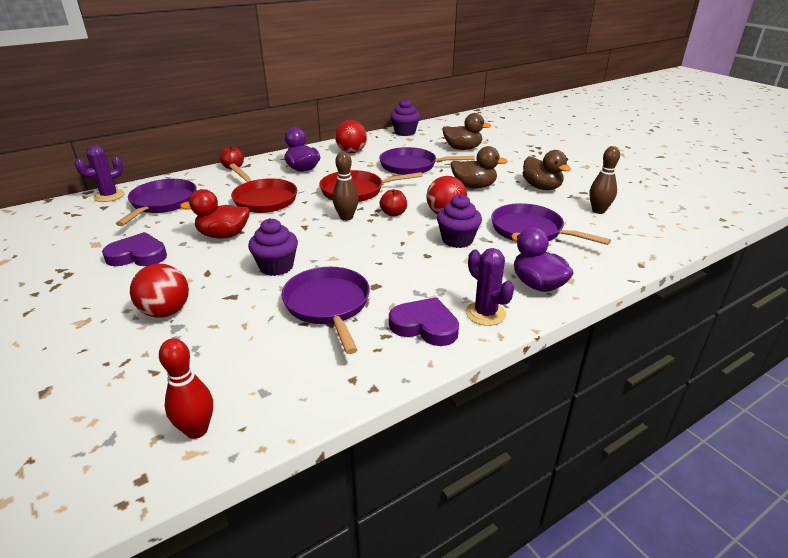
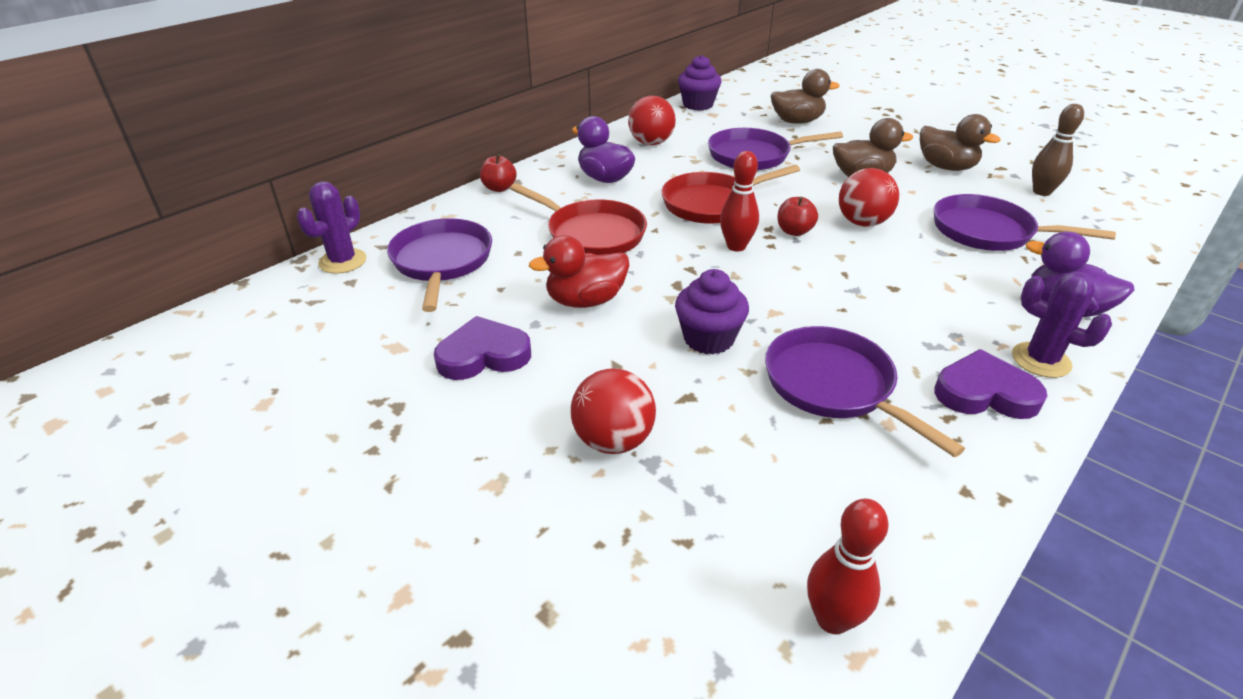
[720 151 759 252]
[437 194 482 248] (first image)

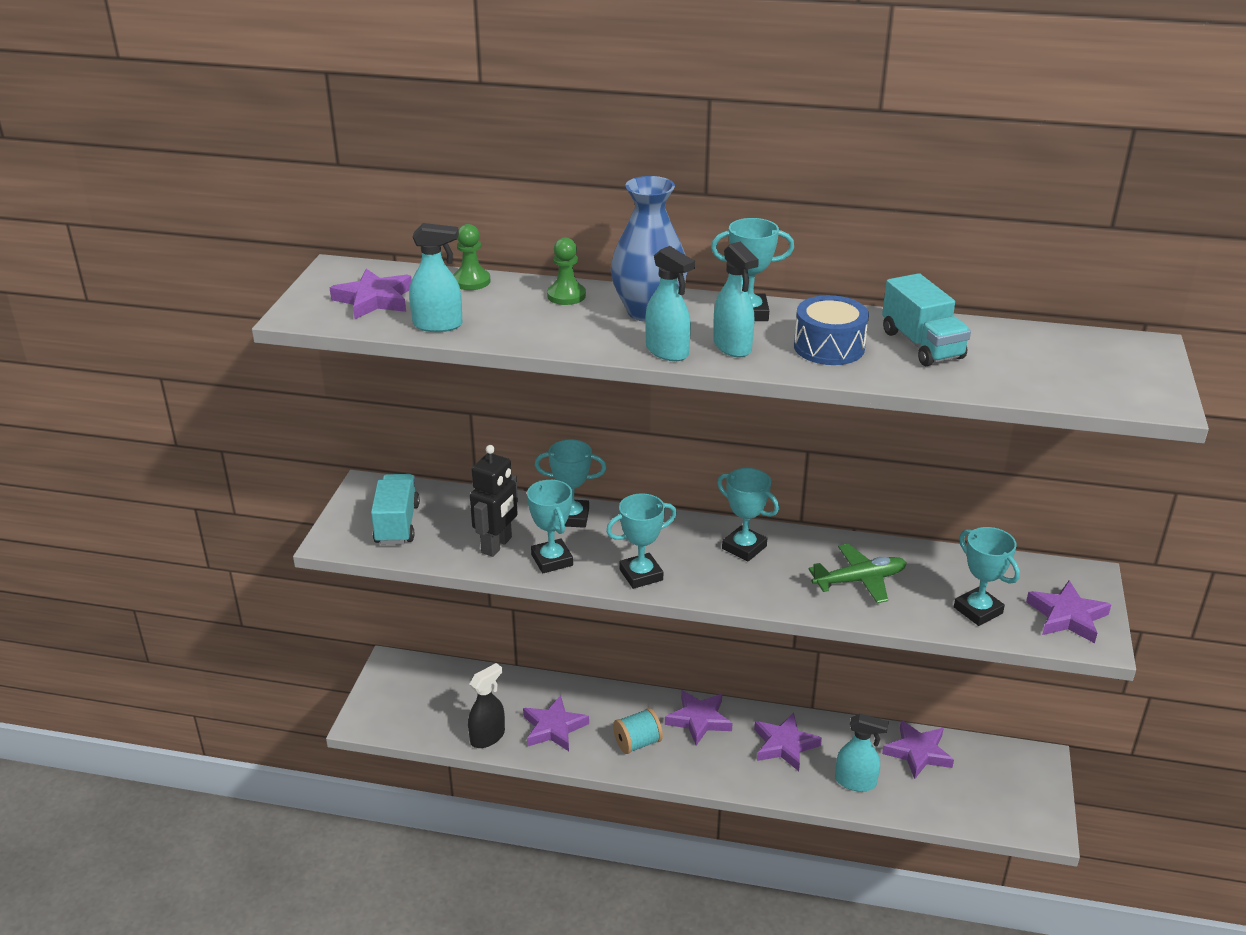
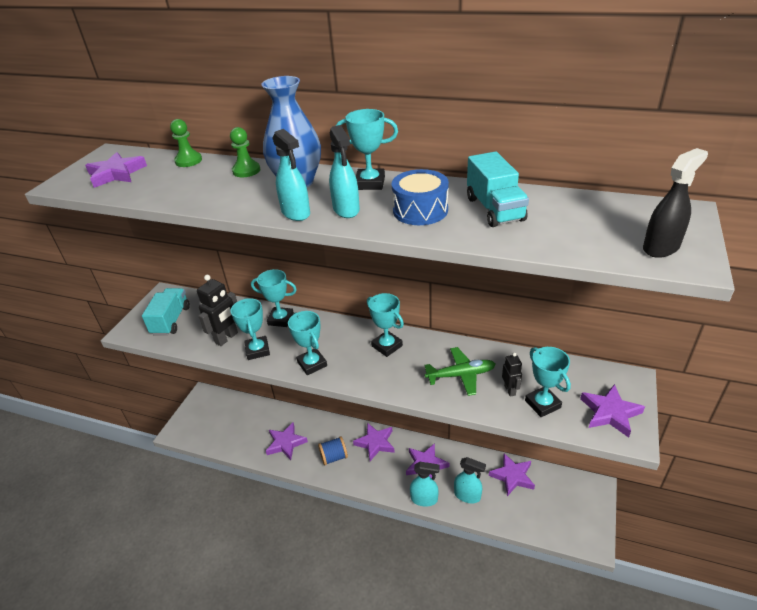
[288 311 327 375]
[318 436 348 465]
[410 462 440 507]
[502 353 522 397]
[643 148 708 258]

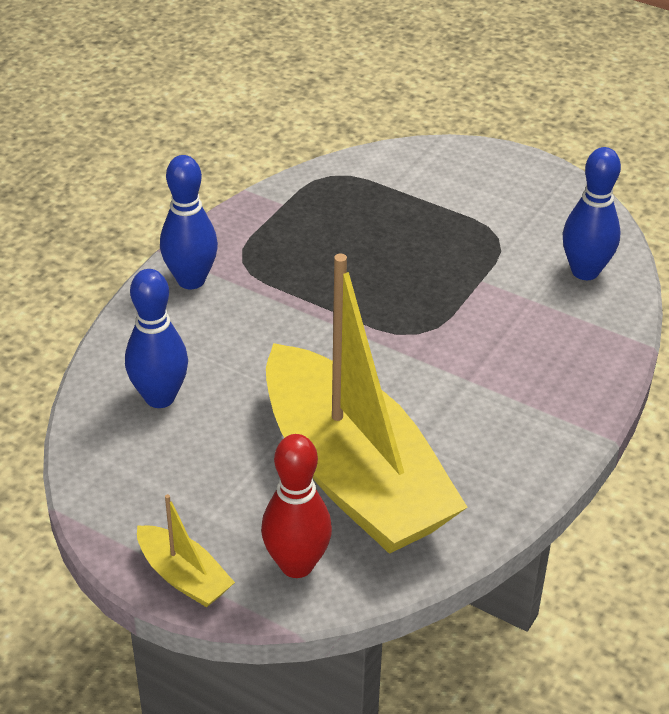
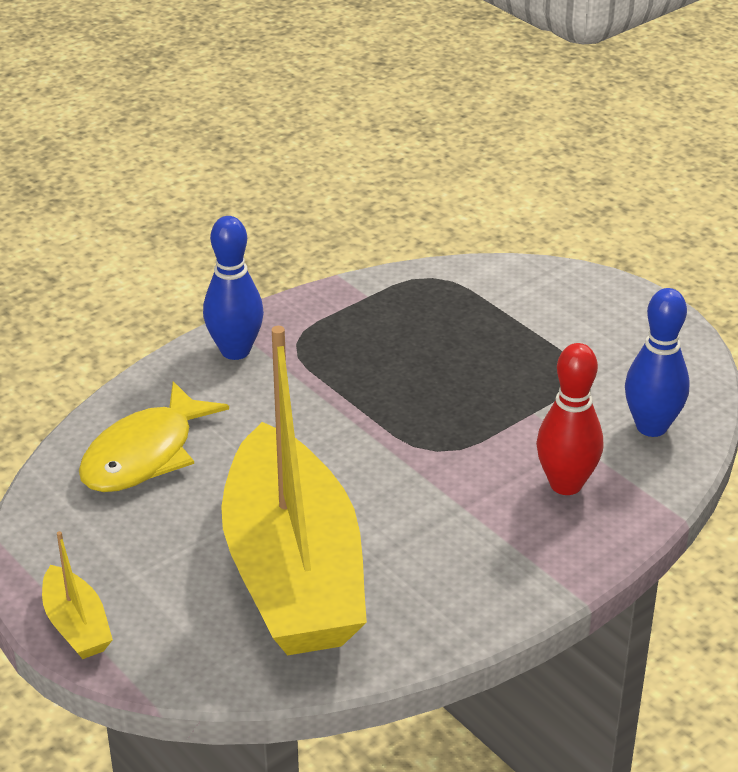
[79 381 229 492]
[536 343 603 495]

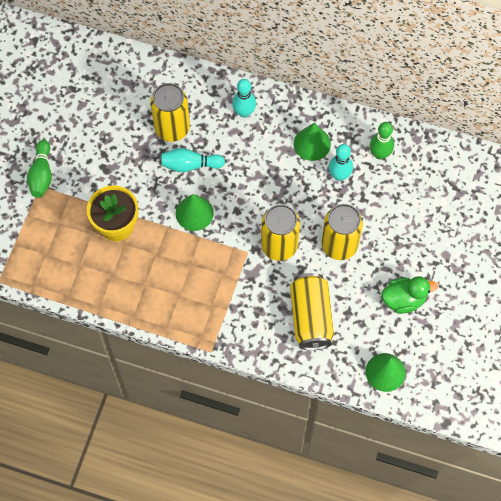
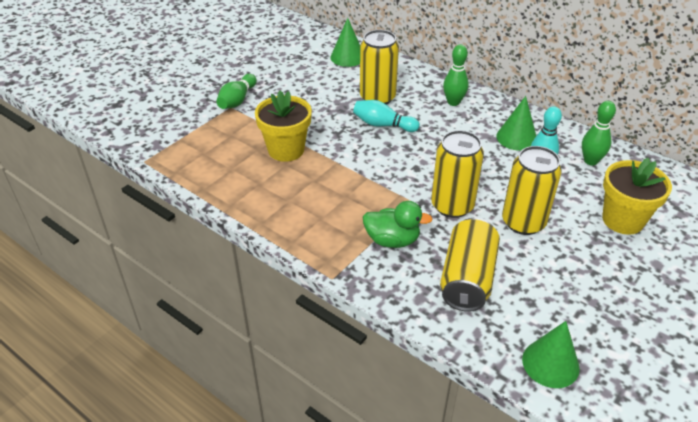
[330 18 360 67]
[363 201 433 248]
[443 44 469 106]
[602 158 672 235]

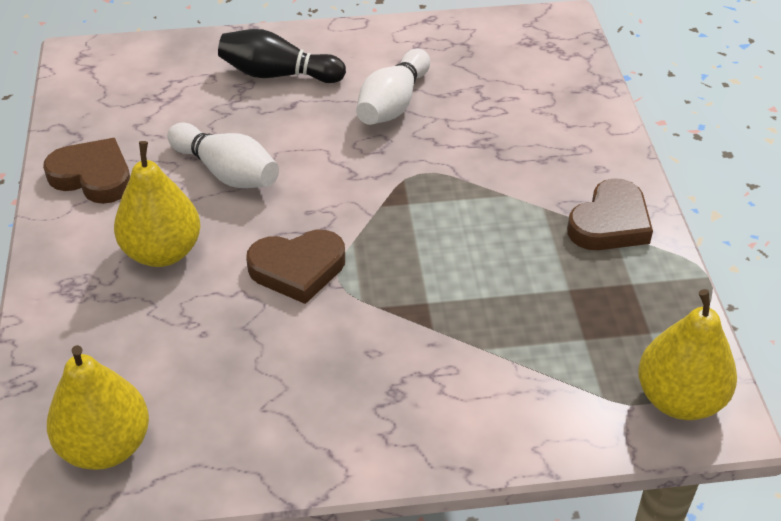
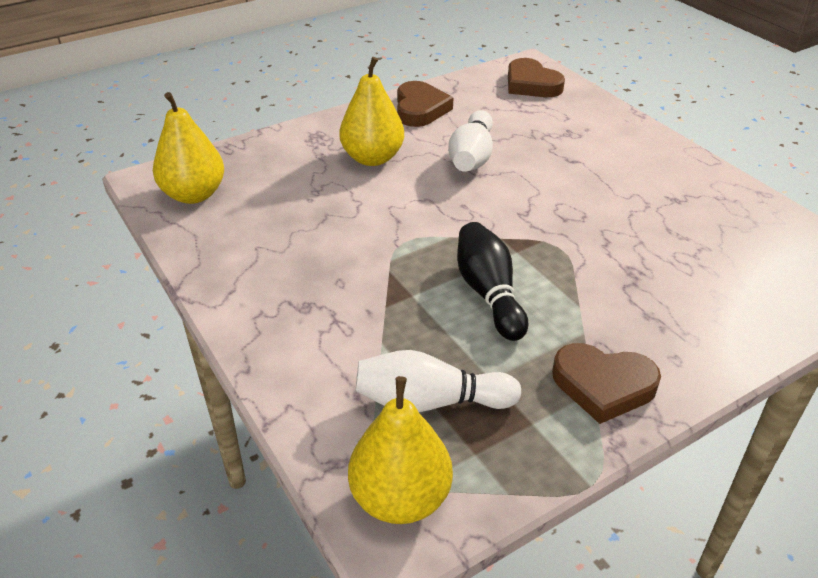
[356 350 521 412]
[457 222 528 341]
[508 58 565 97]

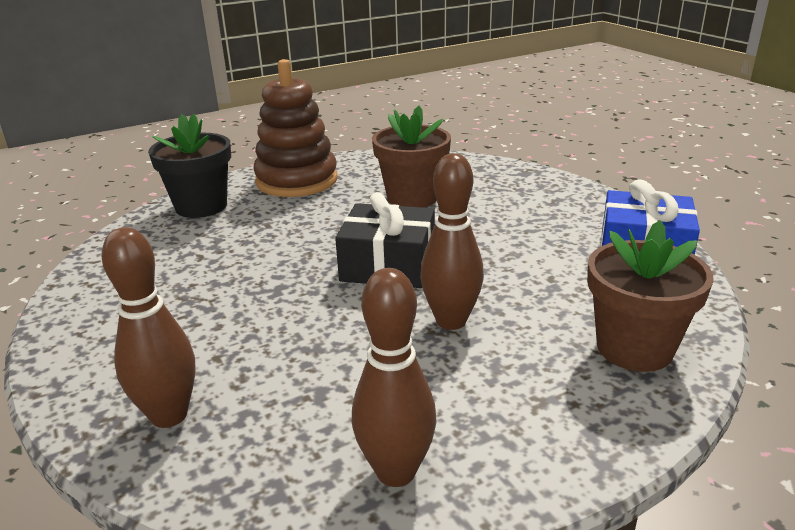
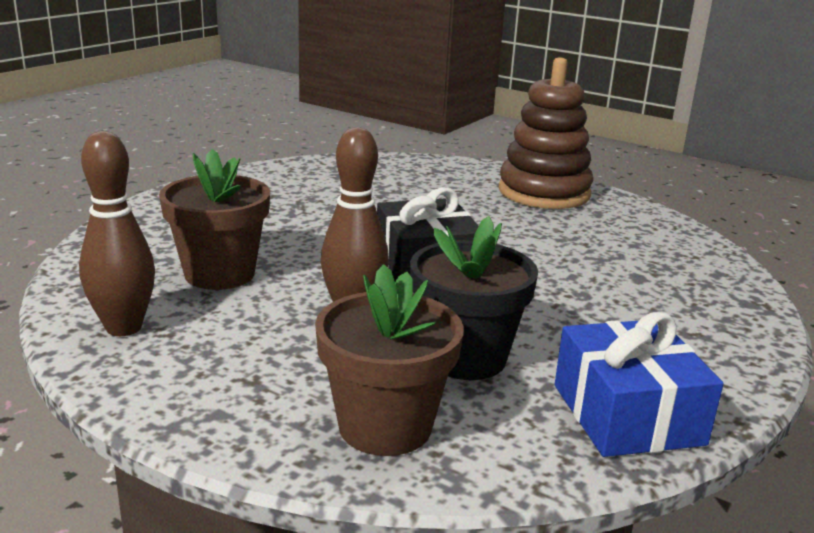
[159 149 270 290]
[410 216 538 380]
[101 227 195 428] (first image)

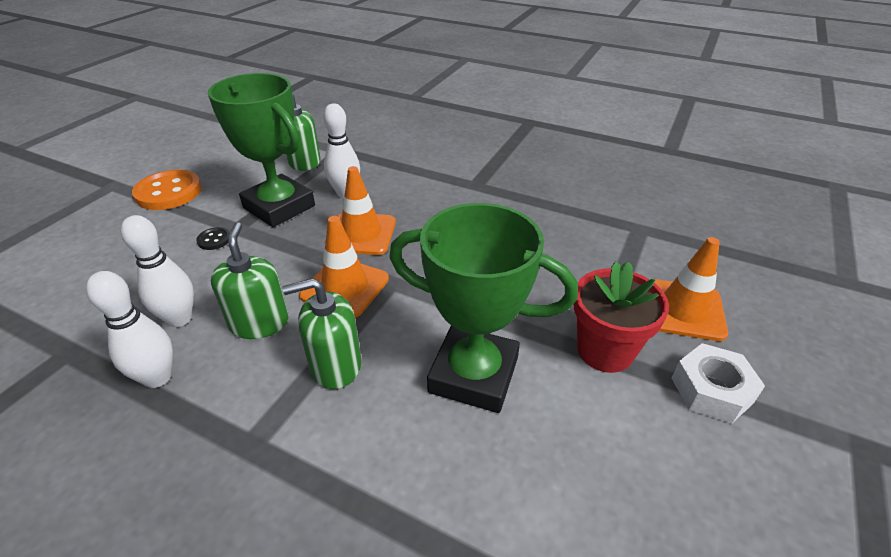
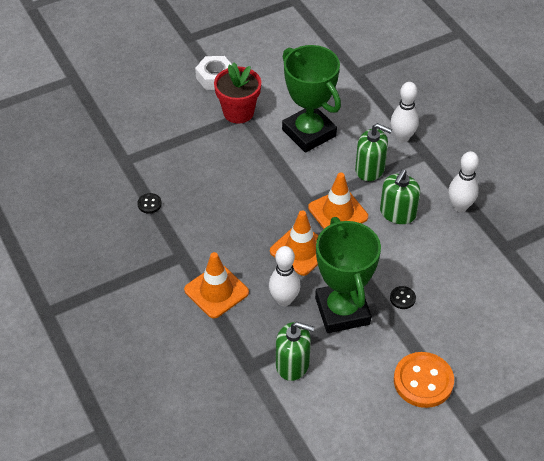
[137 193 162 214]
[184 252 249 318]
[391 82 419 143]

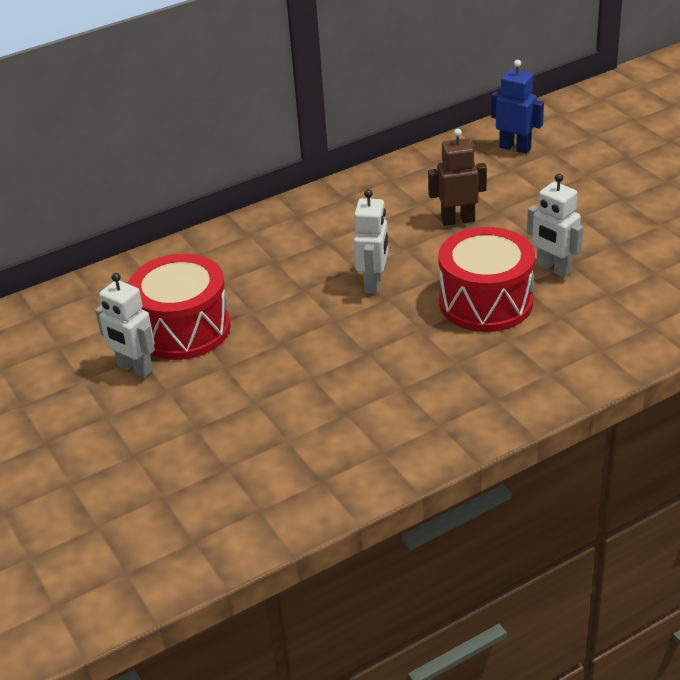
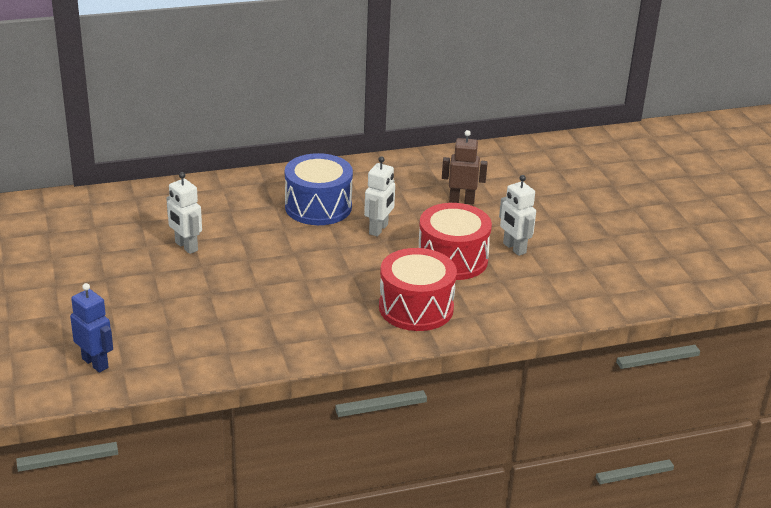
[70 283 113 372]
[285 153 353 225]
[379 248 457 331]

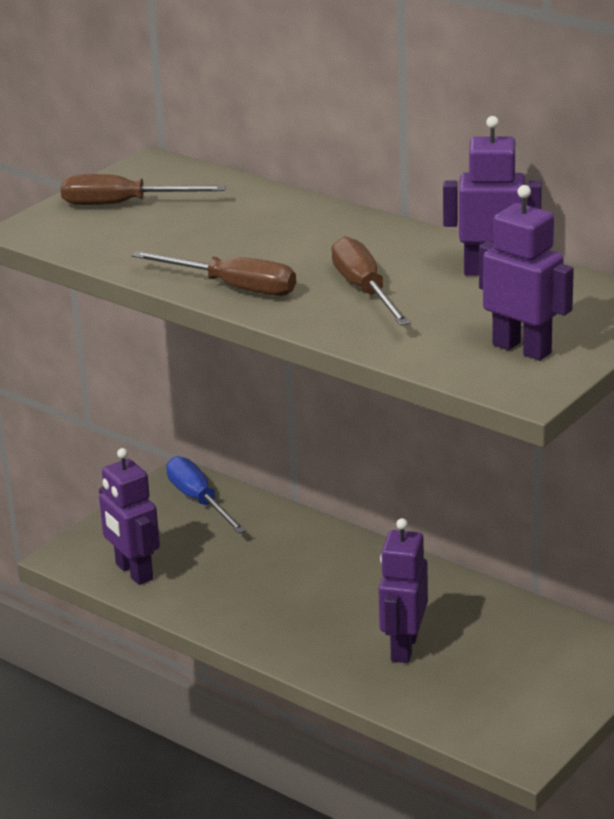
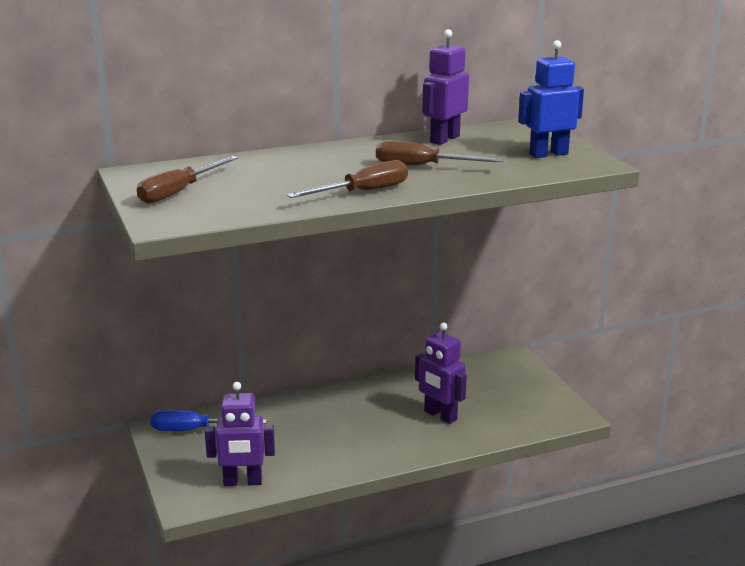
[518 40 584 158]

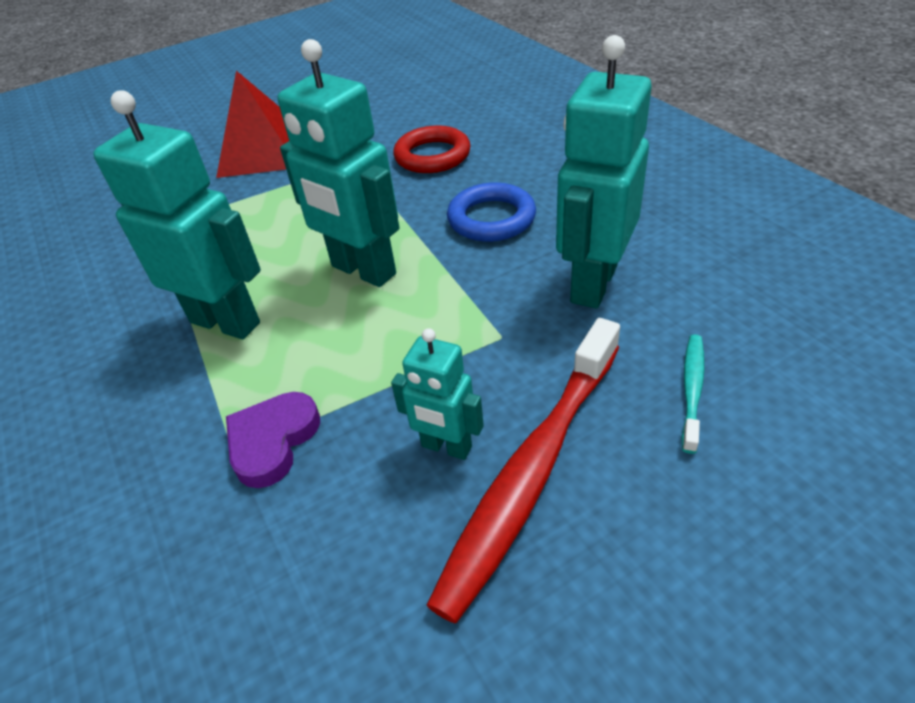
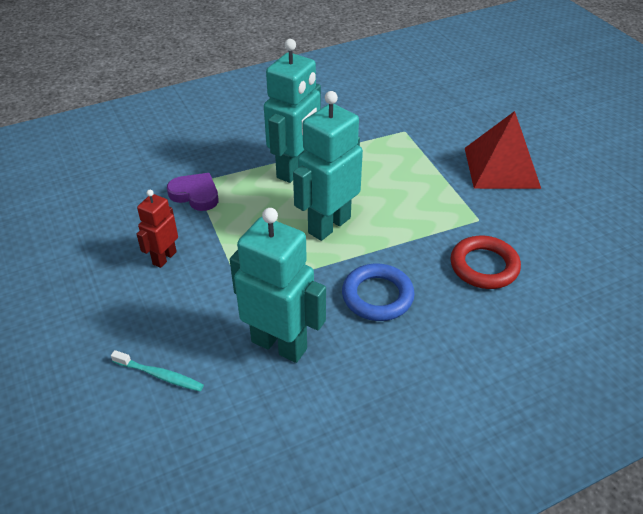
[137 190 178 268]
[426 318 620 624] (first image)

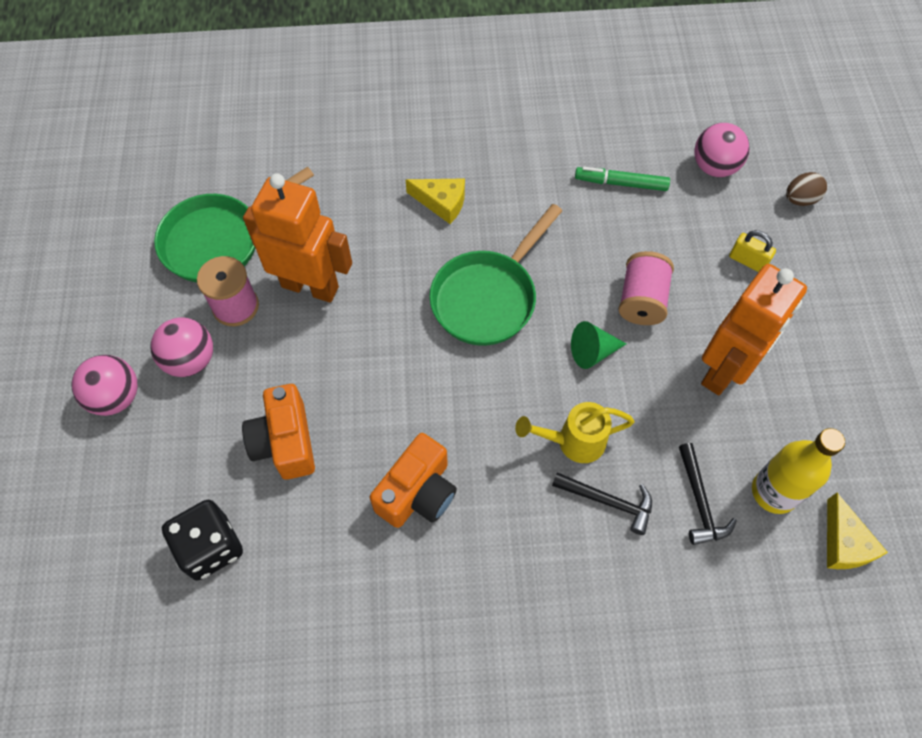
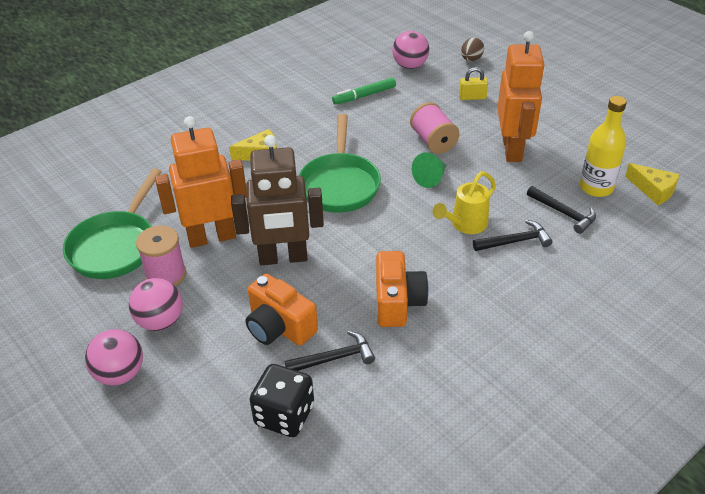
[231 135 324 265]
[285 331 375 371]

